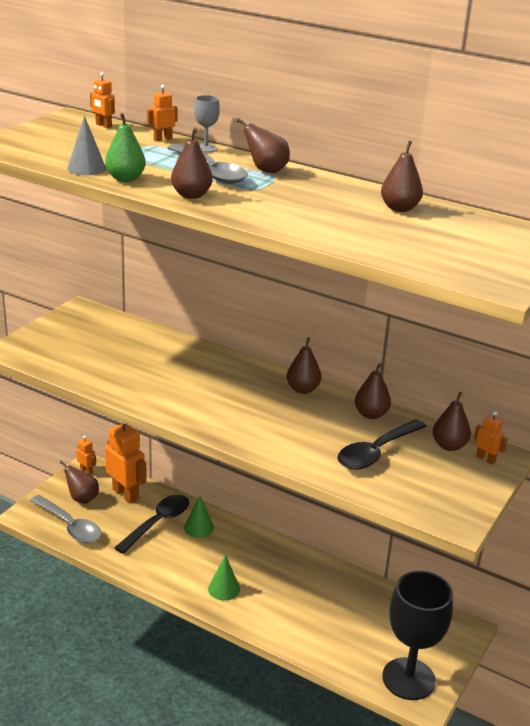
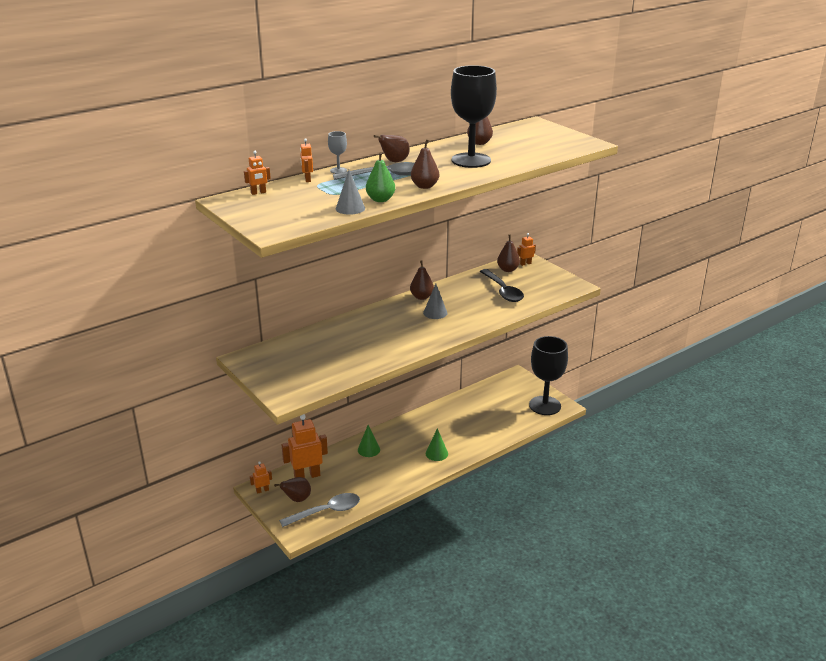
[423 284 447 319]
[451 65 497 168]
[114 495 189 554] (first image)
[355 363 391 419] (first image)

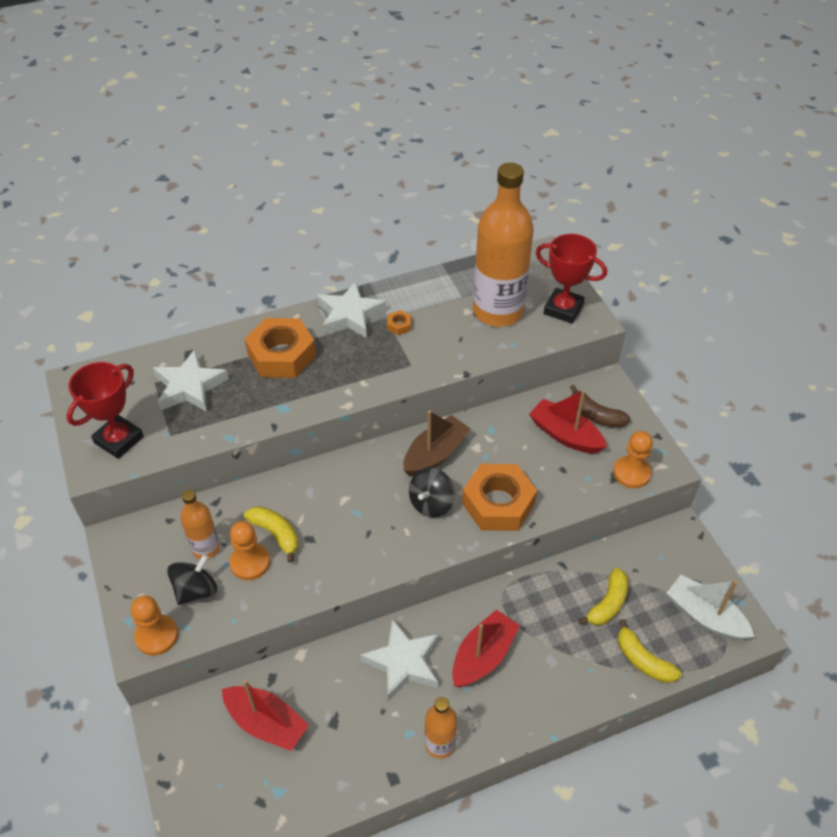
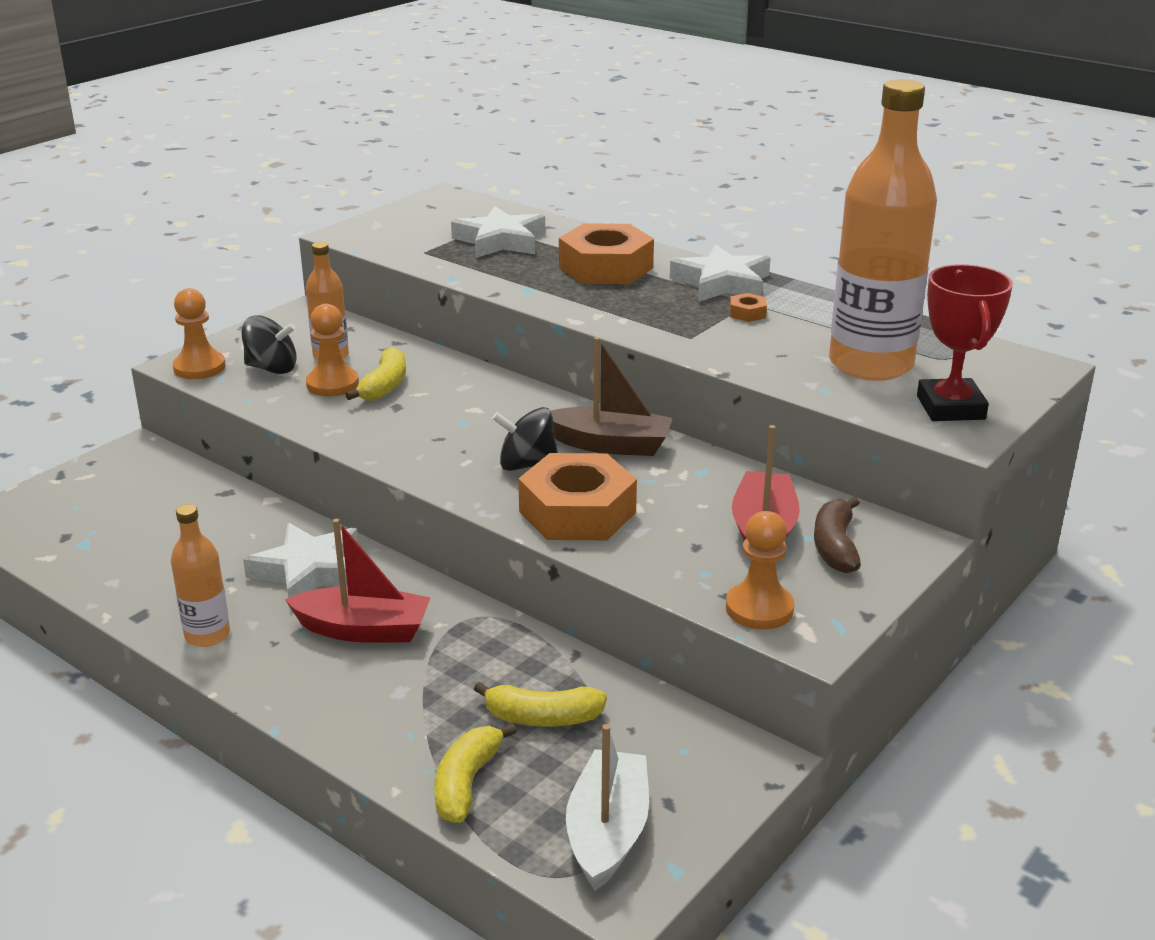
[66 362 144 459] (first image)
[222 679 309 751] (first image)

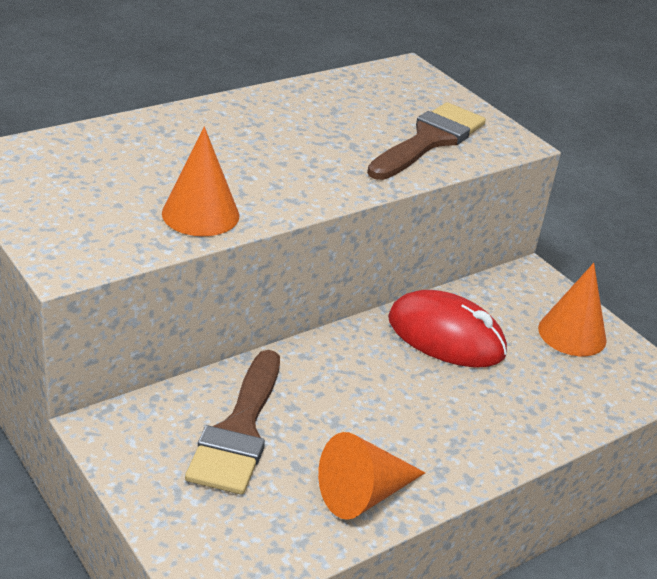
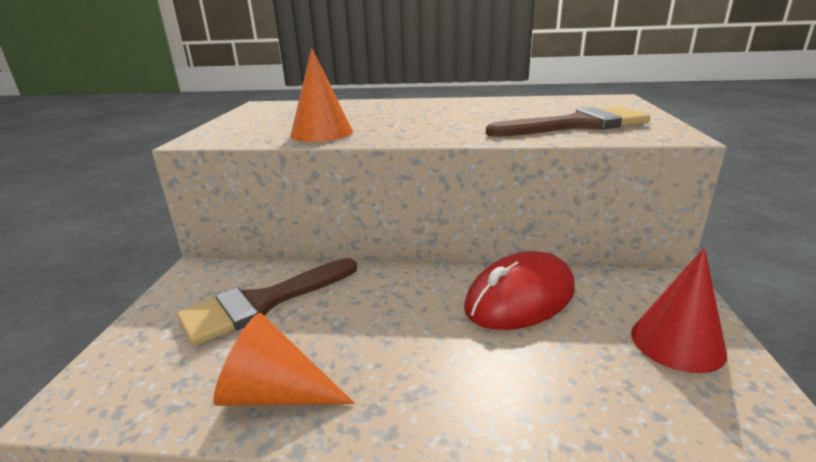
[464 251 575 330]
[631 247 727 373]

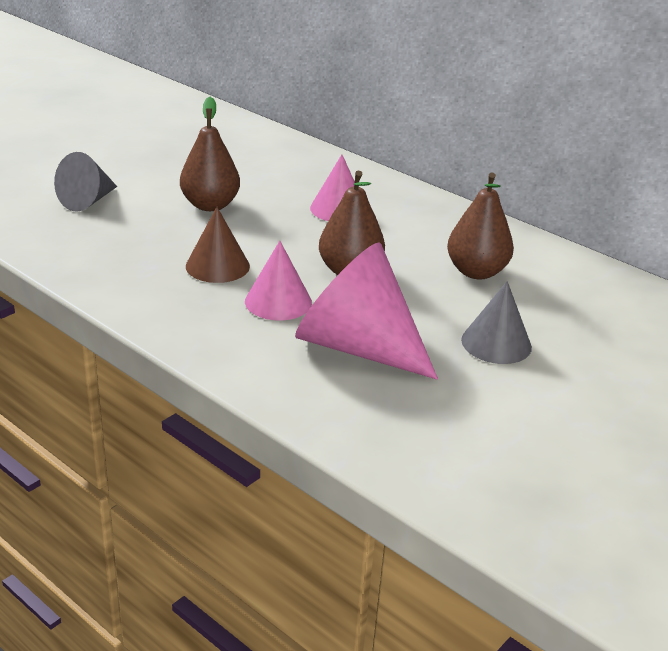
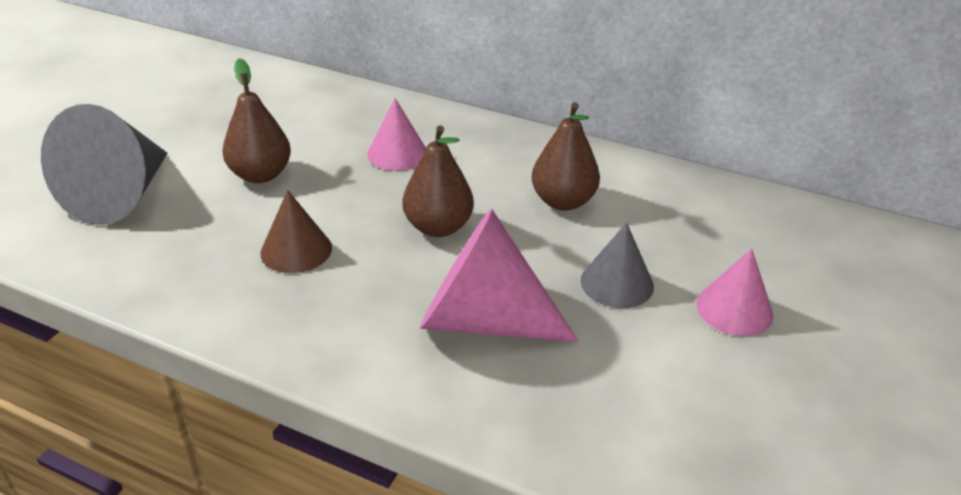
[41 104 168 225]
[696 248 774 336]

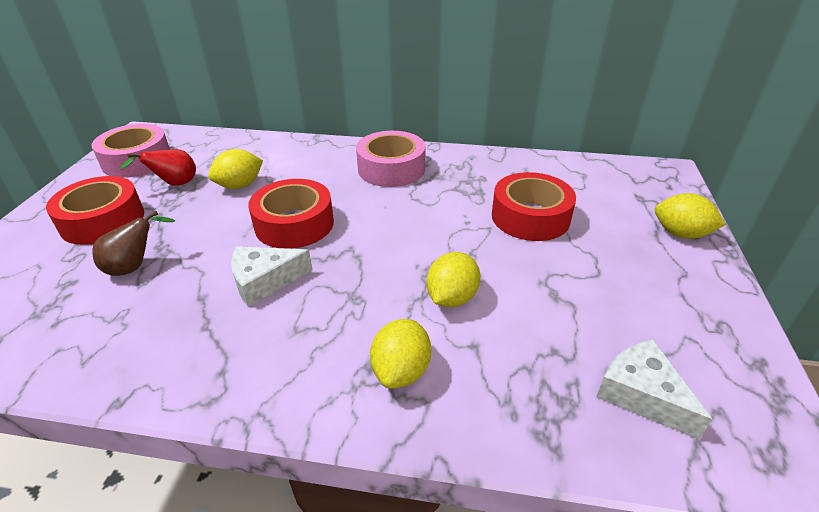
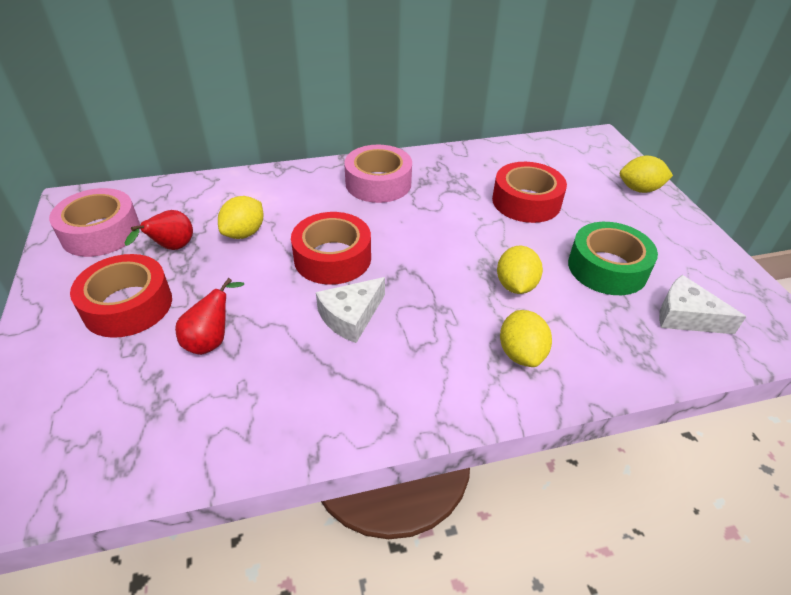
[175 278 244 355]
[568 222 658 295]

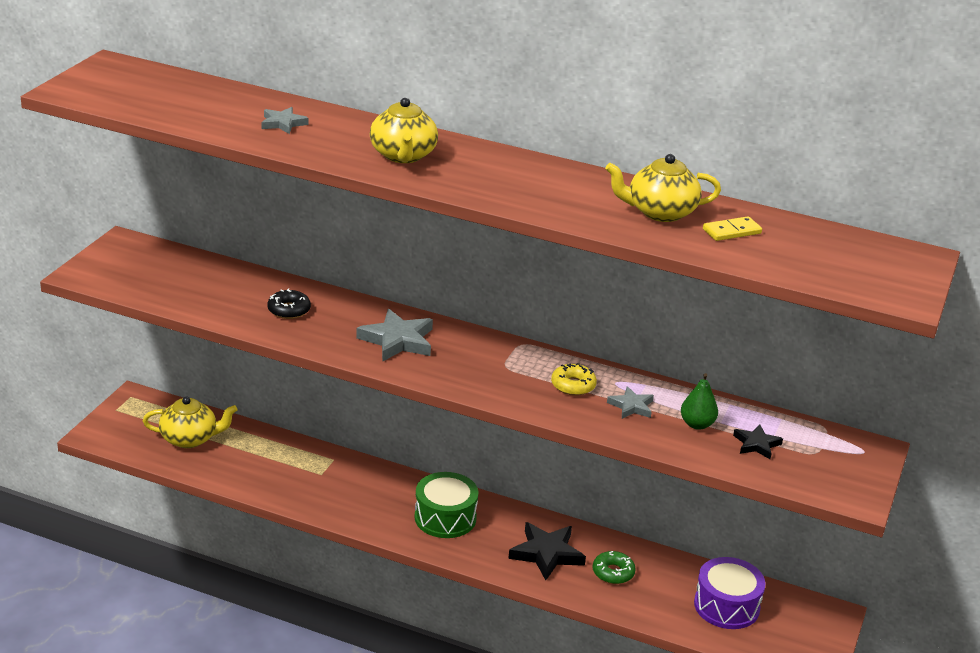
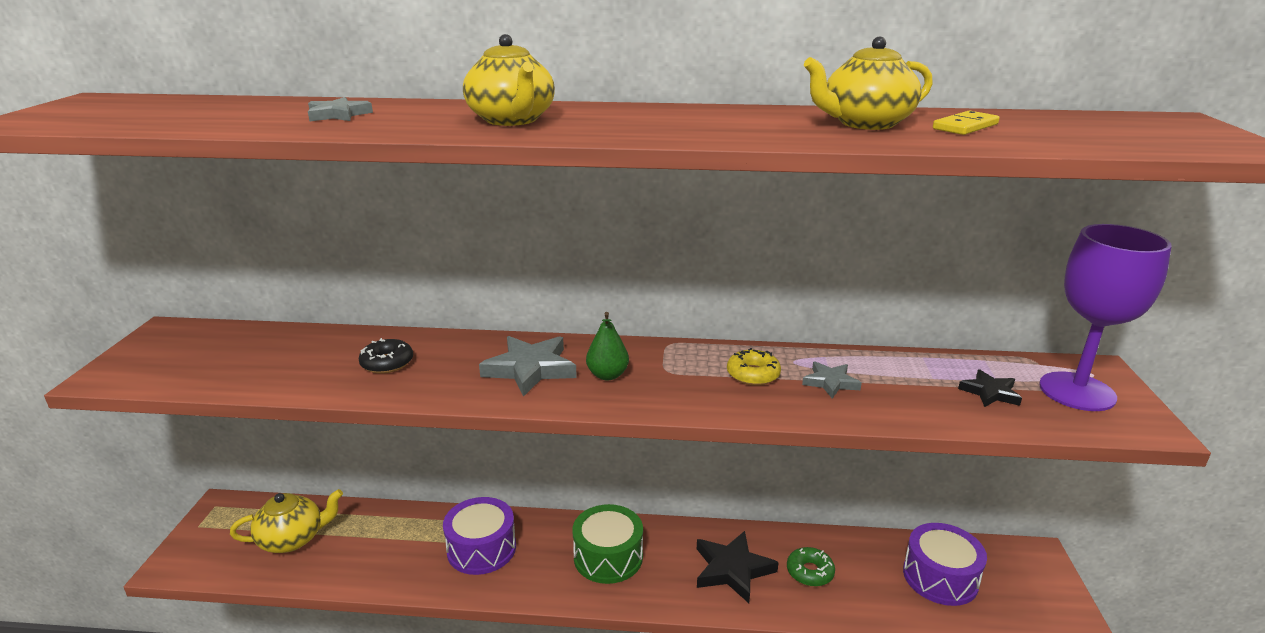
[443 497 516 575]
[586 312 629 380]
[1039 224 1172 411]

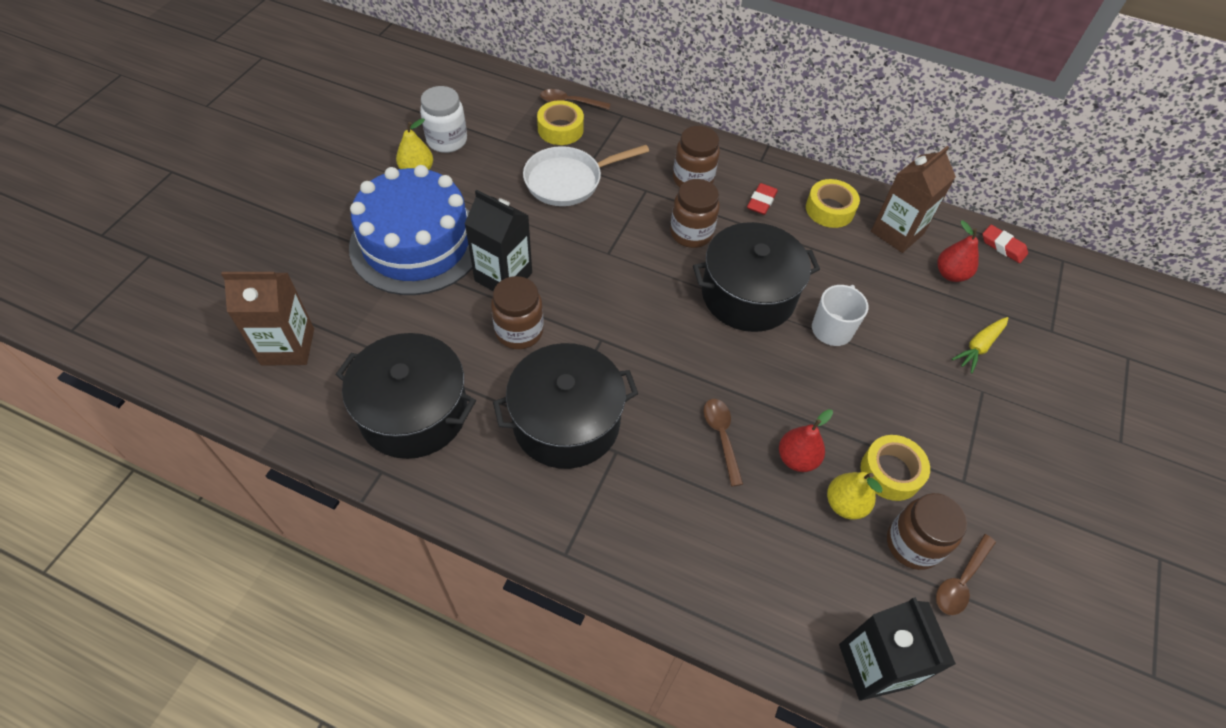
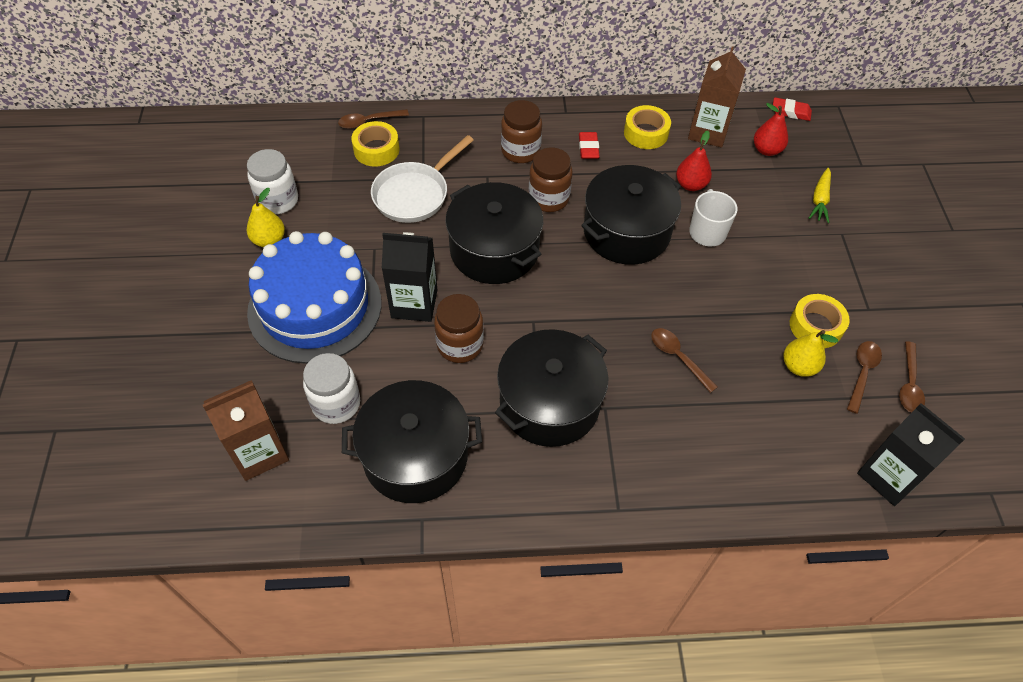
[303 353 360 424]
[445 182 543 284]
[676 131 712 191]
[847 341 882 414]

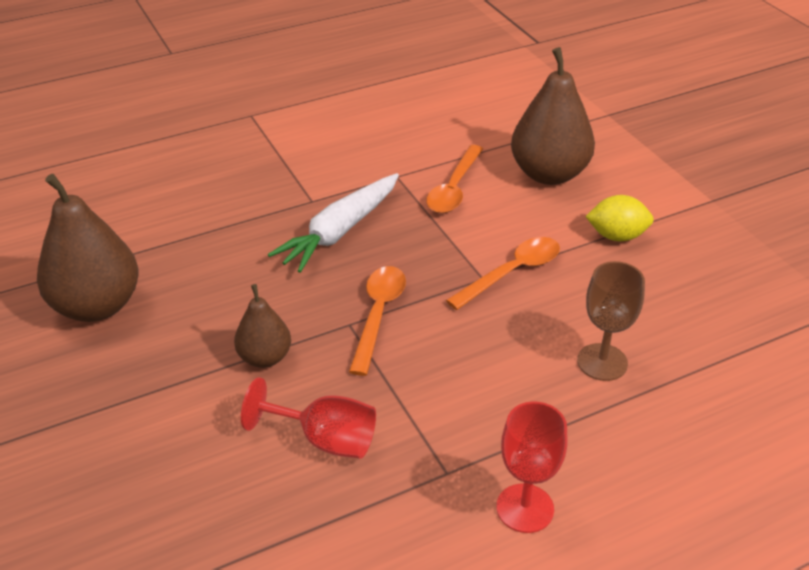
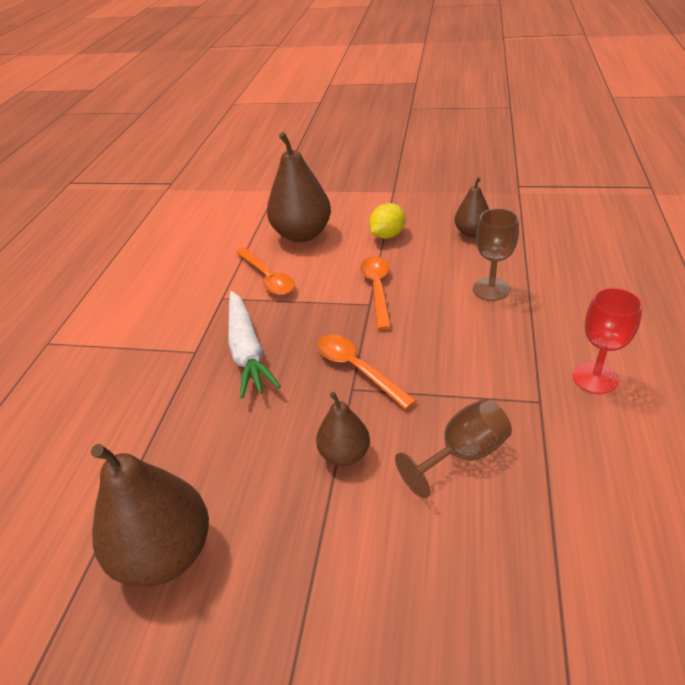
[395 399 512 498]
[454 177 489 237]

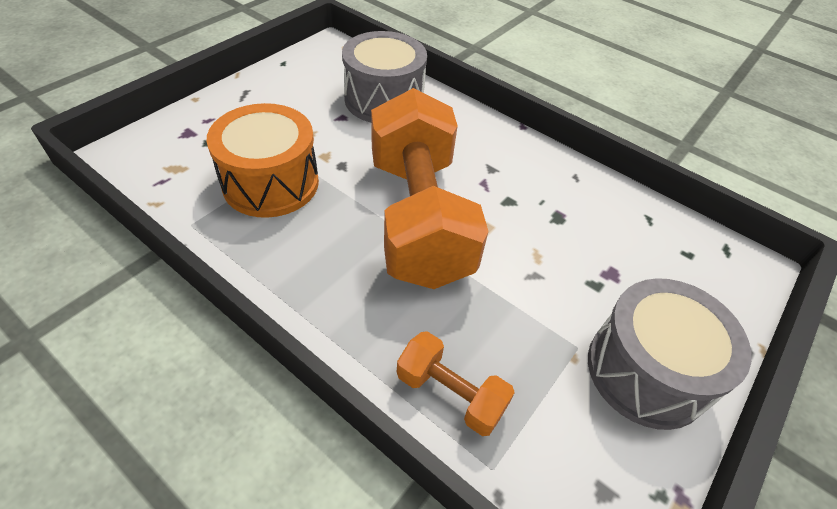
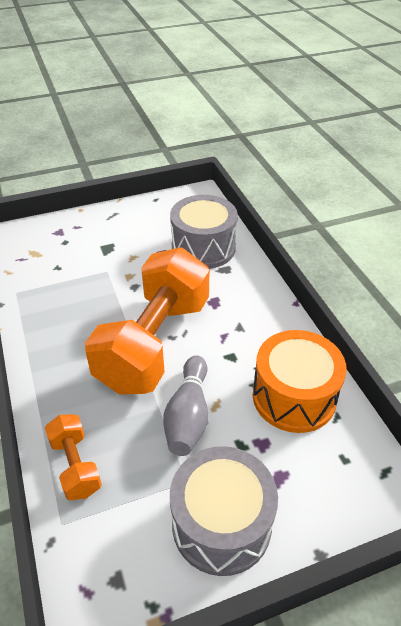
[163 355 208 456]
[253 330 347 433]

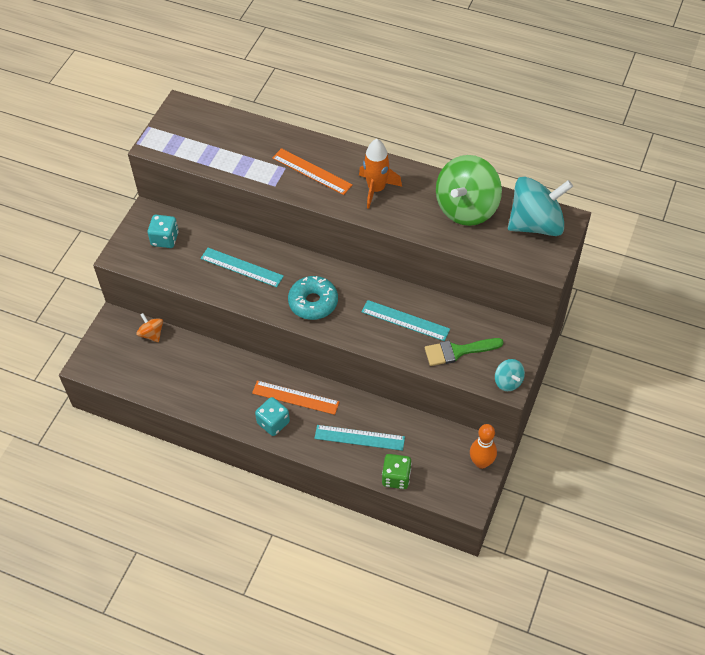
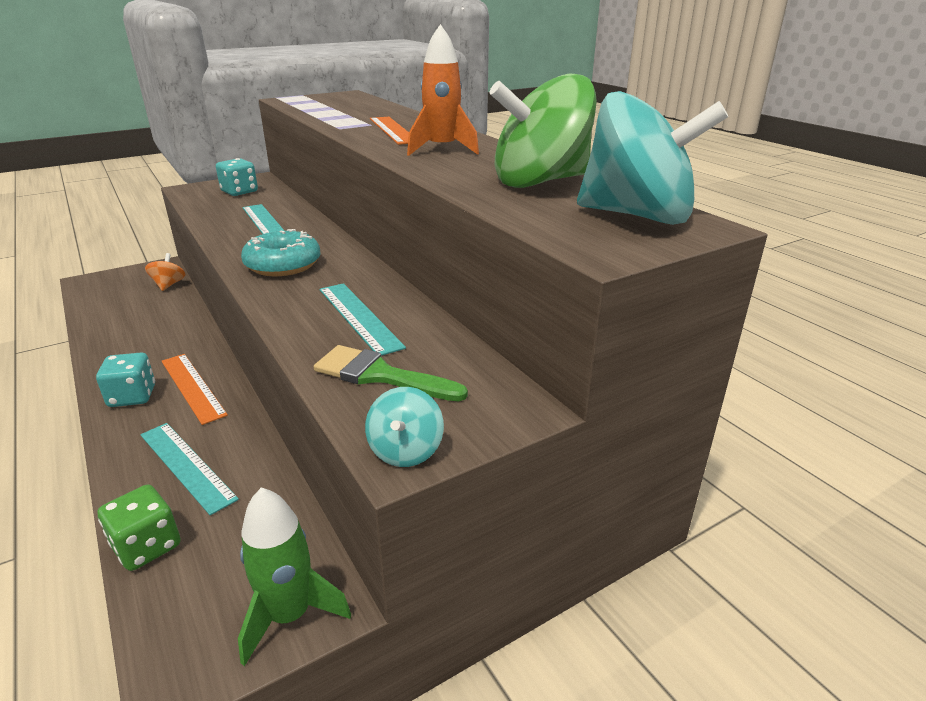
[238 487 351 666]

